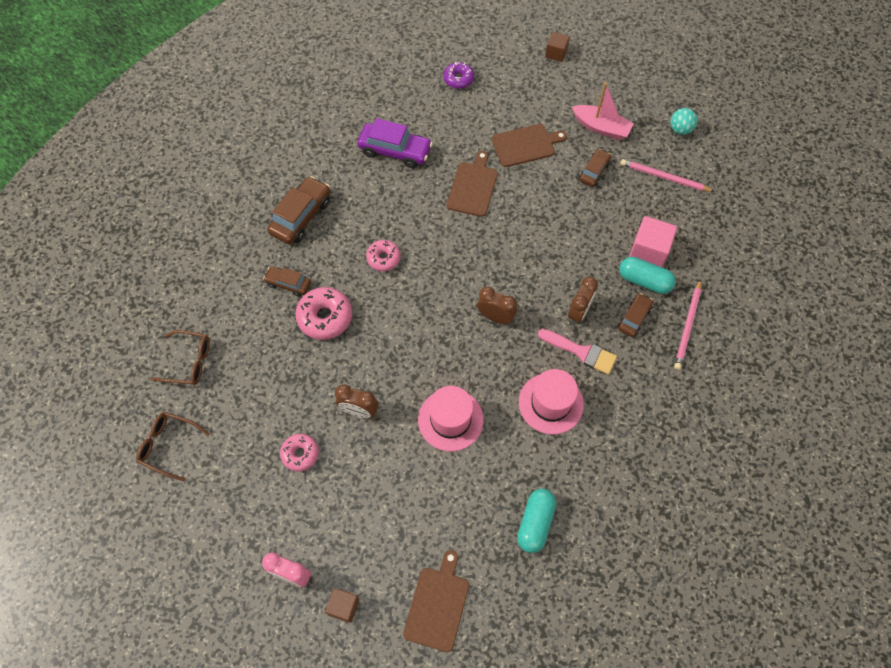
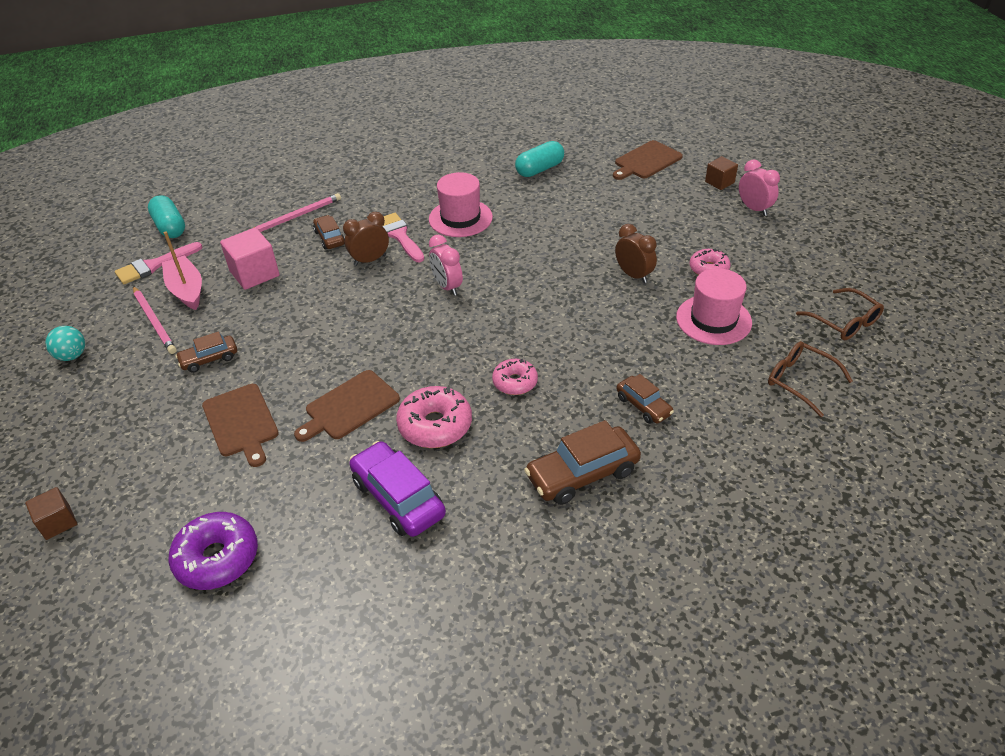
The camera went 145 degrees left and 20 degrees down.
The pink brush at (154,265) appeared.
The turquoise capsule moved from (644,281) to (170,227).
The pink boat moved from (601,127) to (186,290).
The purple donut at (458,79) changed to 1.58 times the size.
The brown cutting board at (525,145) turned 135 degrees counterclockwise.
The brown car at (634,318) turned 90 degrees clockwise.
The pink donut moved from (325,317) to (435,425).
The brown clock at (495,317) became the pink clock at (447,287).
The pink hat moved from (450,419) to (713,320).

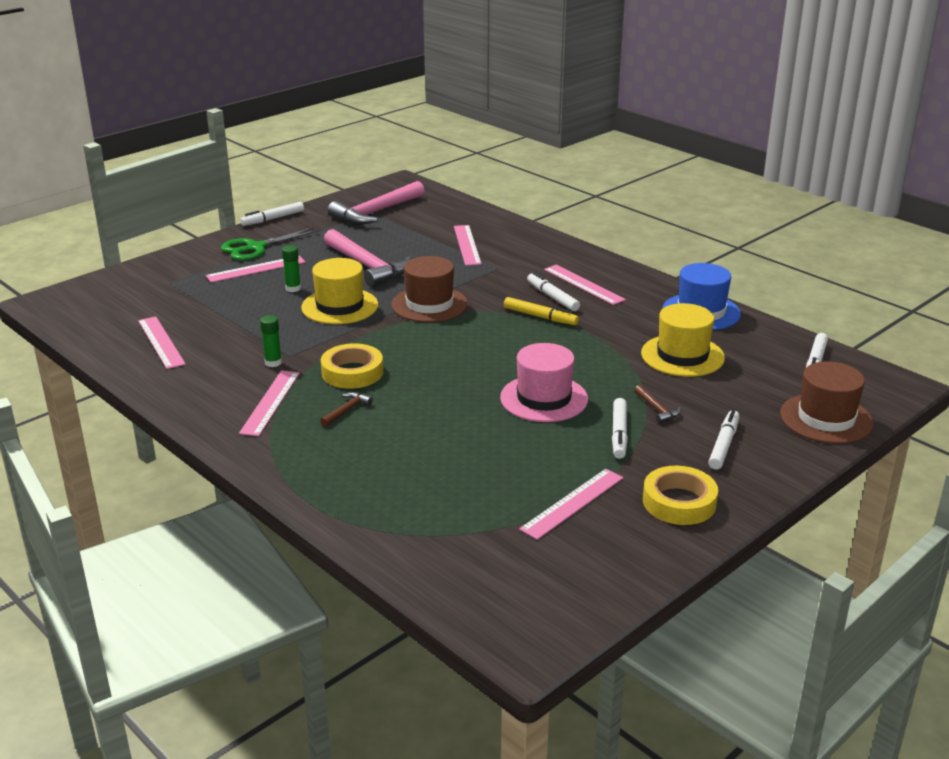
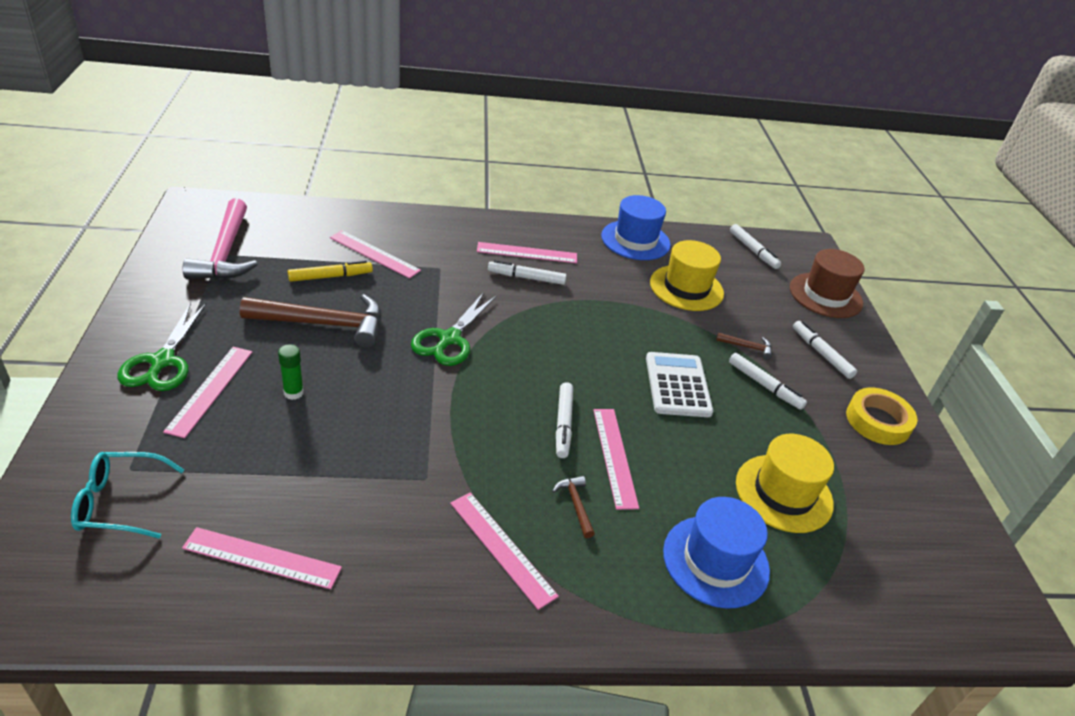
The camera went 55 degrees left and 10 degrees up.
The turquoise glasses at (119,502) appeared.
The pink hammer at (367,266) became the brown hammer at (324,324).
The yellow marker moved from (540,317) to (330,276).
The brown hat at (429,304) was replaced by the green scissors at (449,339).
The white marker moved from (273,219) to (563,424).
The pink ruler moved from (573,503) to (614,456).
The pink hat at (544,398) was replaced by the white calculator at (677,385).
The blue hat at (715,561) appeared.
The yellow hat moved from (340,306) to (783,493).
The green glue stick at (273,363) disappeared.
The yellow tape at (352,372) disappeared.

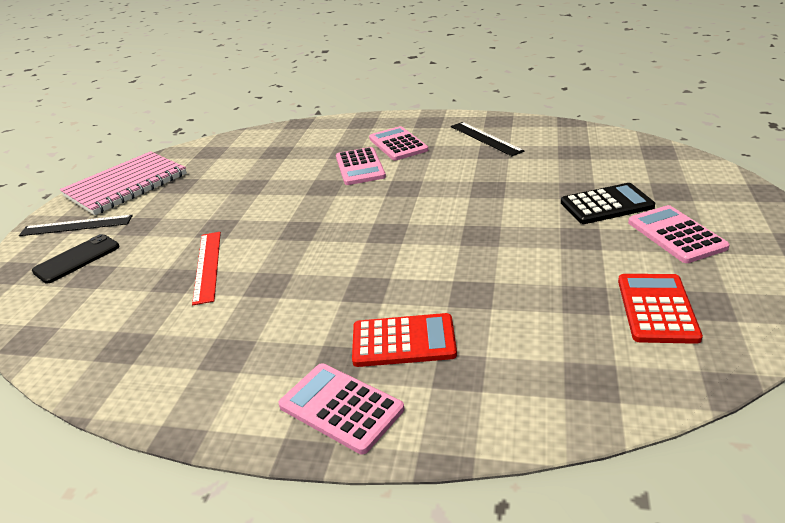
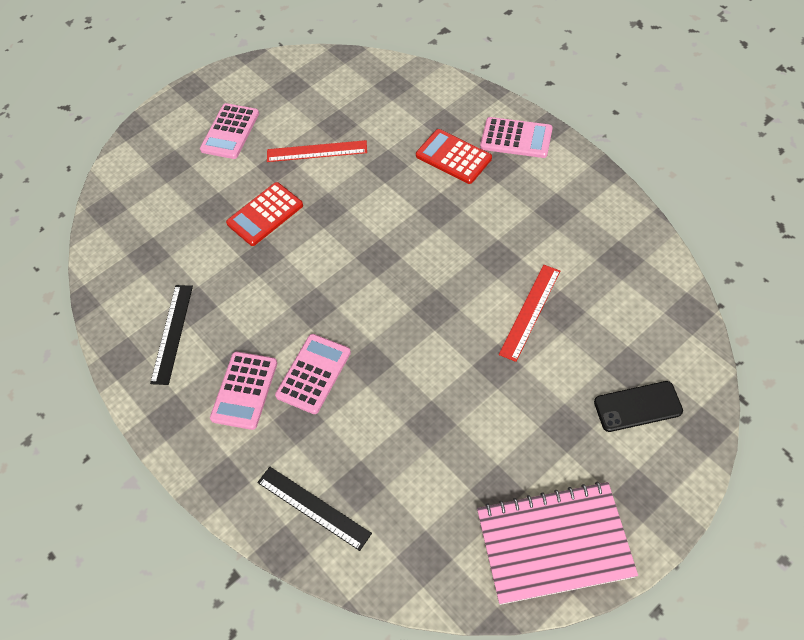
The camera went 140 degrees left and 25 degrees up.
The red calculator moved from (657,308) to (265,214).
The black ruler moved from (76,226) to (313,507).
The red ruler at (317,151) appeared.
The pink calculator at (341,407) turned 60 degrees counterclockwise.
The black calculator at (606,205) disappeared.

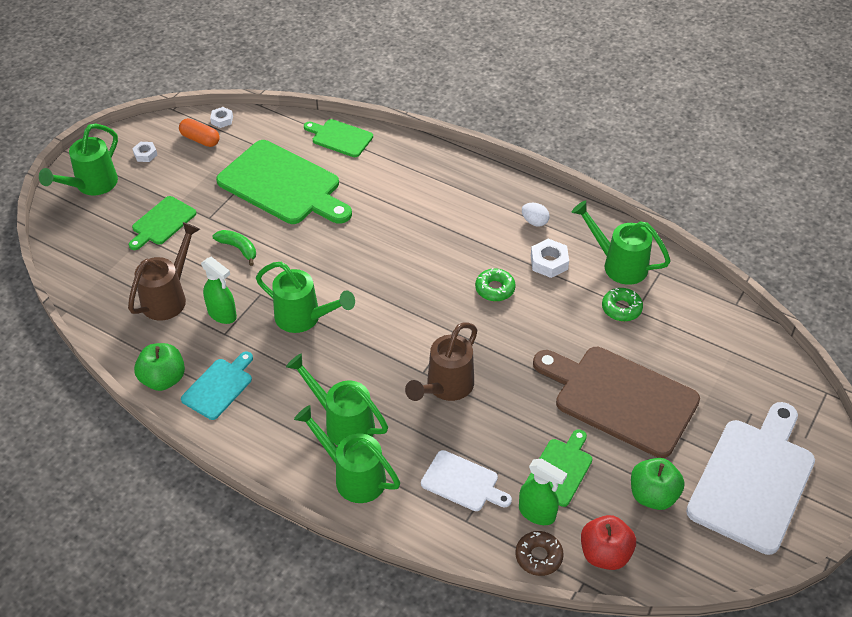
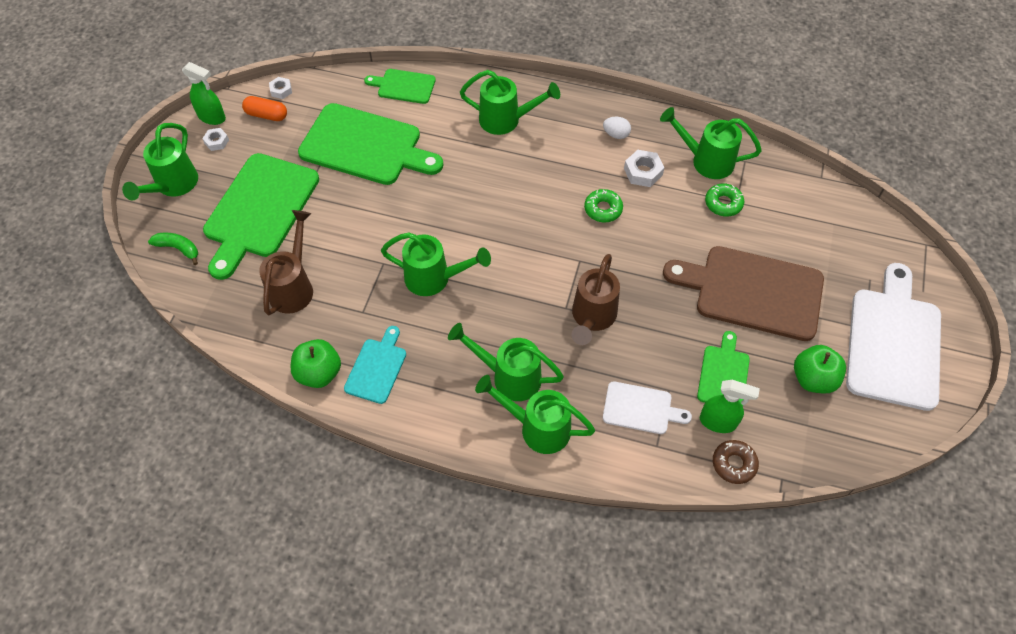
The camera went 15 degrees left and 10 degrees up.
The green banana moved from (238,248) to (178,248).
The green spray bottle moved from (222,314) to (212,117).
The green cutting board at (162,222) changed to 1.95 times the size.
The green watering can at (506,120) appeared.
The red apple at (605,554) disappeared.

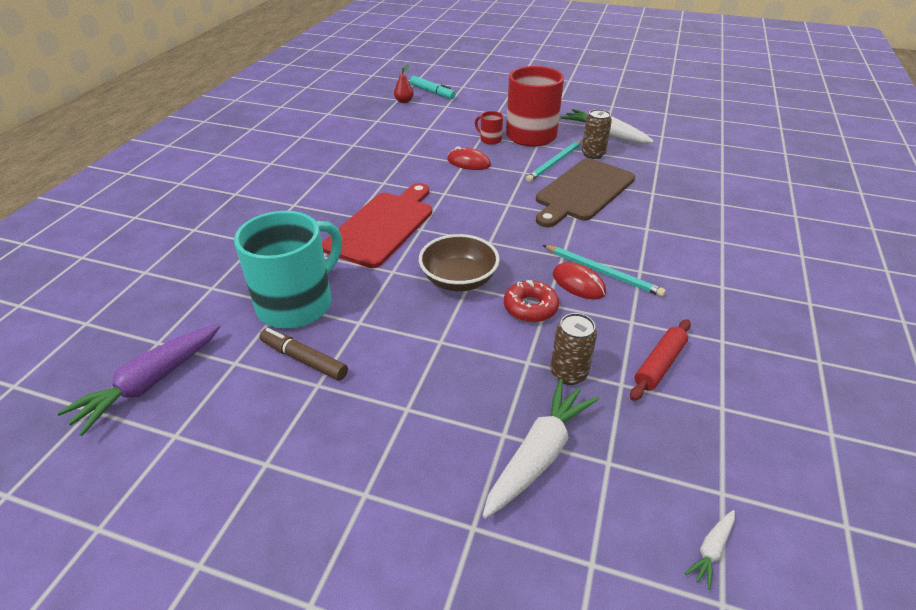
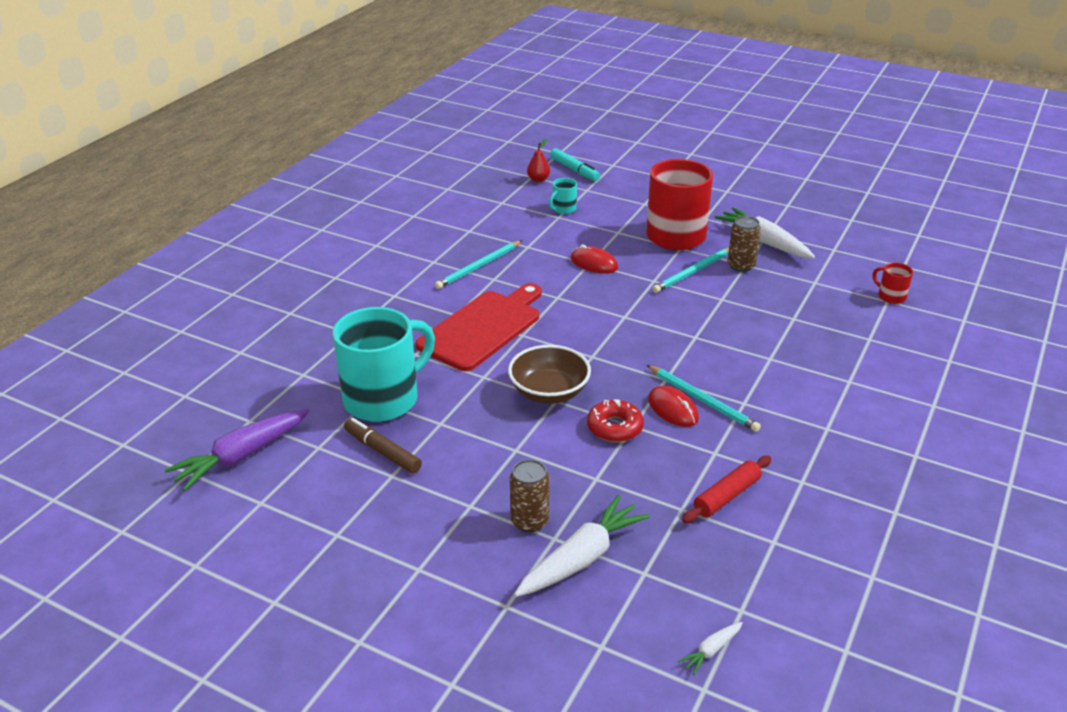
The camera went 10 degrees right and 5 degrees down.
The turquoise pencil at (478,267) appeared.
The brown can moved from (568,373) to (529,521).
The turquoise mug at (563,209) appeared.
The red mug moved from (490,139) to (890,296).
The brown cutting board at (583,191) disappeared.

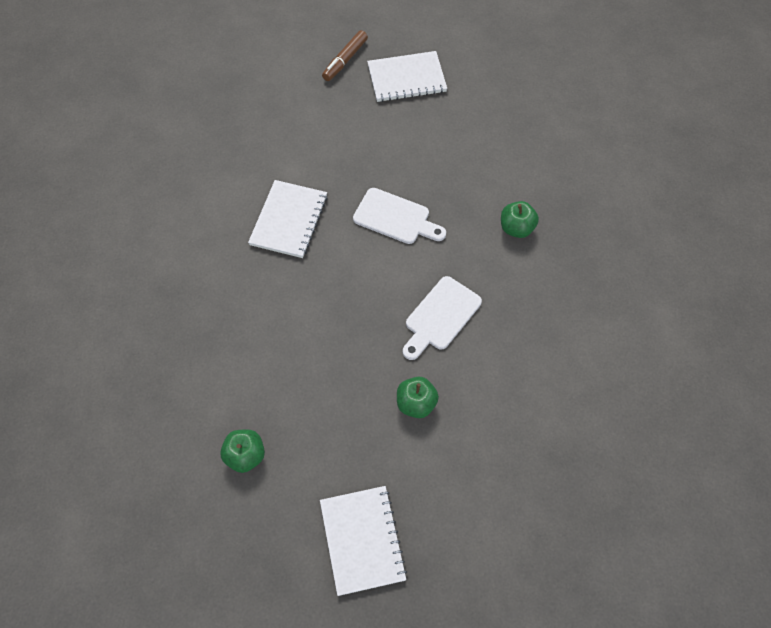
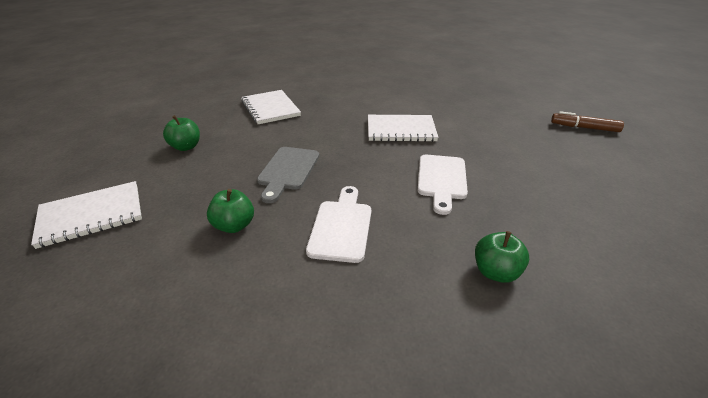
The camera went 75 degrees right and 25 degrees down.
The white notebook moved from (406,78) to (270,108).
The grey cutting board at (288,171) appeared.
The white cutting board at (440,317) turned 75 degrees clockwise.

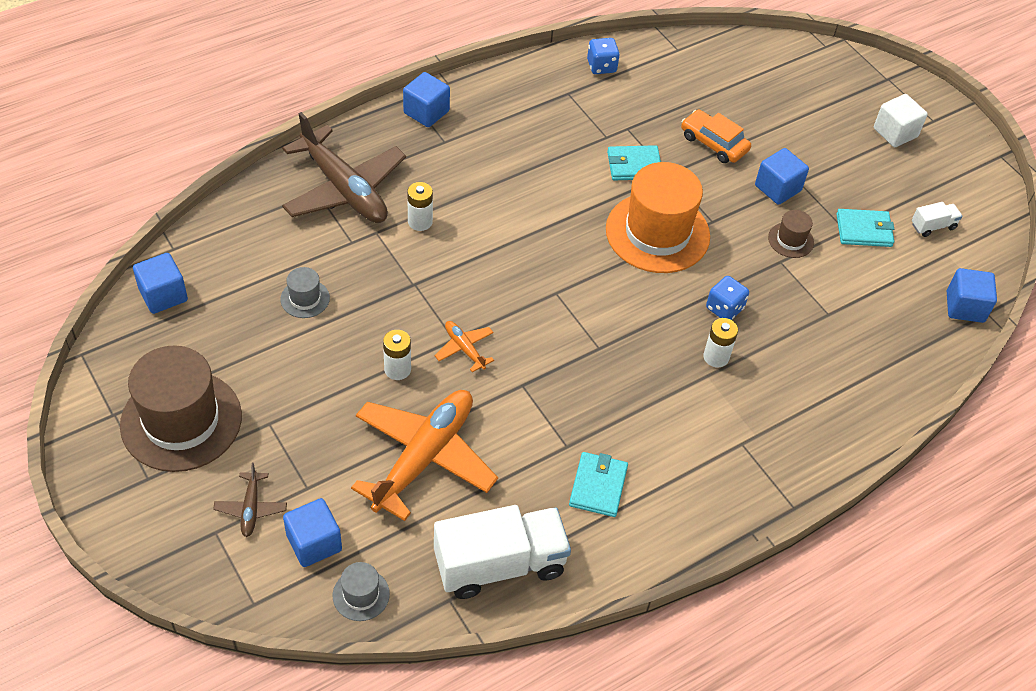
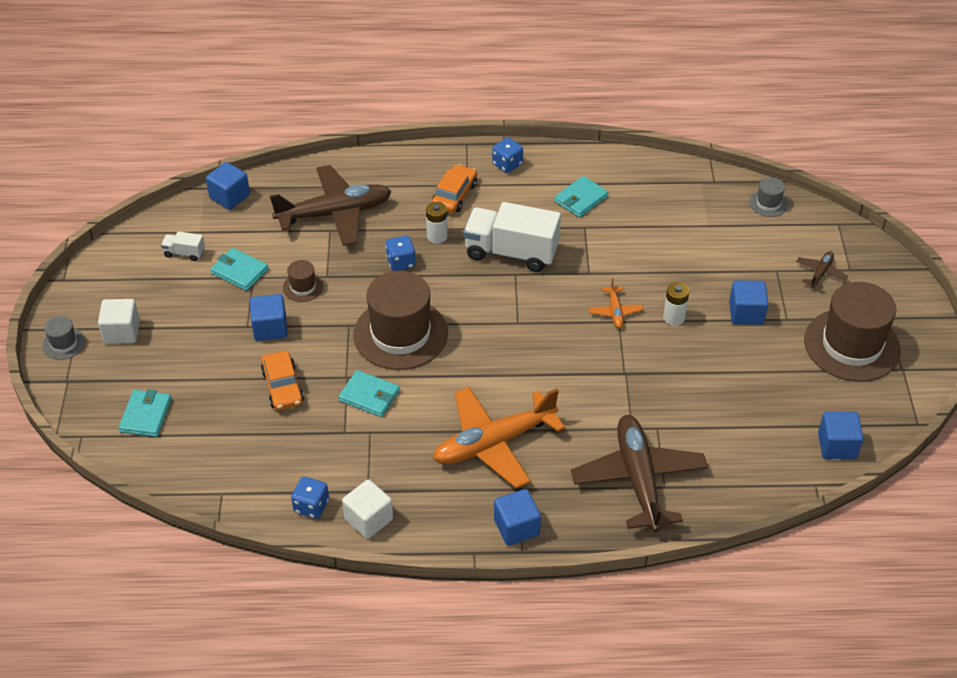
The camera went 145 degrees left and 5 degrees down.
The grey hat moved from (305,298) to (64,344).
The turquoise wallet at (146,415) appeared.
The brown plane at (335,213) appeared.
The white cube at (368,519) appeared.
The orange hat at (657,233) became the brown hat at (400,334).
The orange car at (454,195) appeared.
The orange plane moved from (424,457) to (493,444).
The white truck moved from (500,564) to (511,252).
The blue dice at (507,164) appeared.
The blue cube moved from (314,543) to (746,313).
The white battery at (420,222) disappeared.

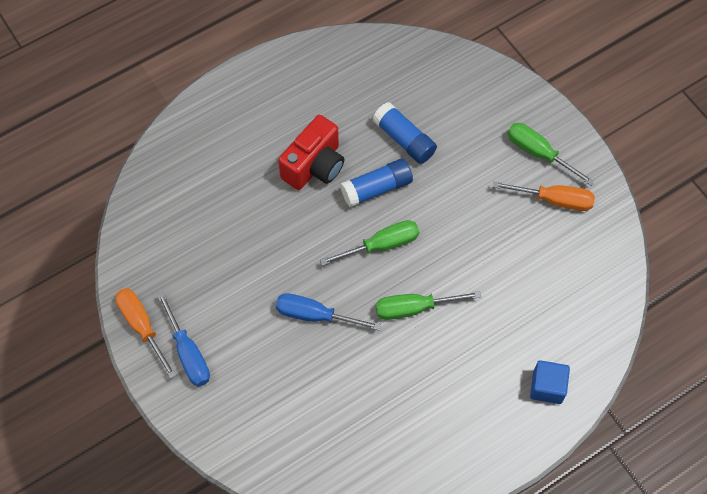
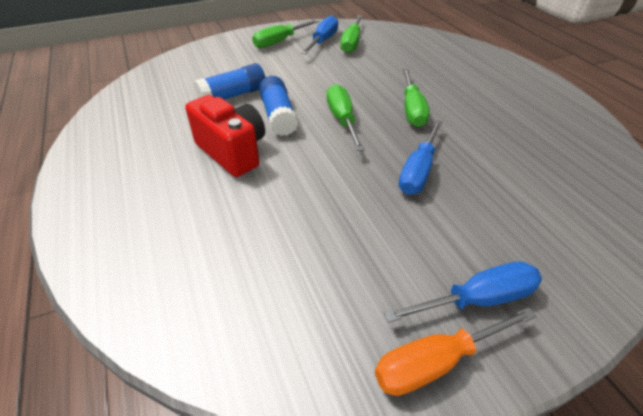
The camera went 80 degrees left and 20 degrees down.
The orange screwdriver at (554,200) became the blue screwdriver at (322,41).
The green screwdriver at (351,43) appeared.
The blue cube at (547,387) disappeared.

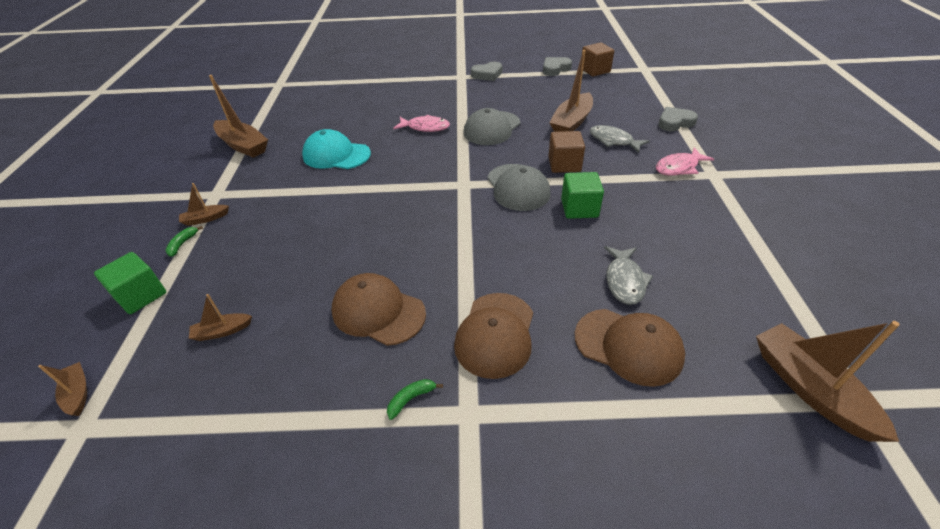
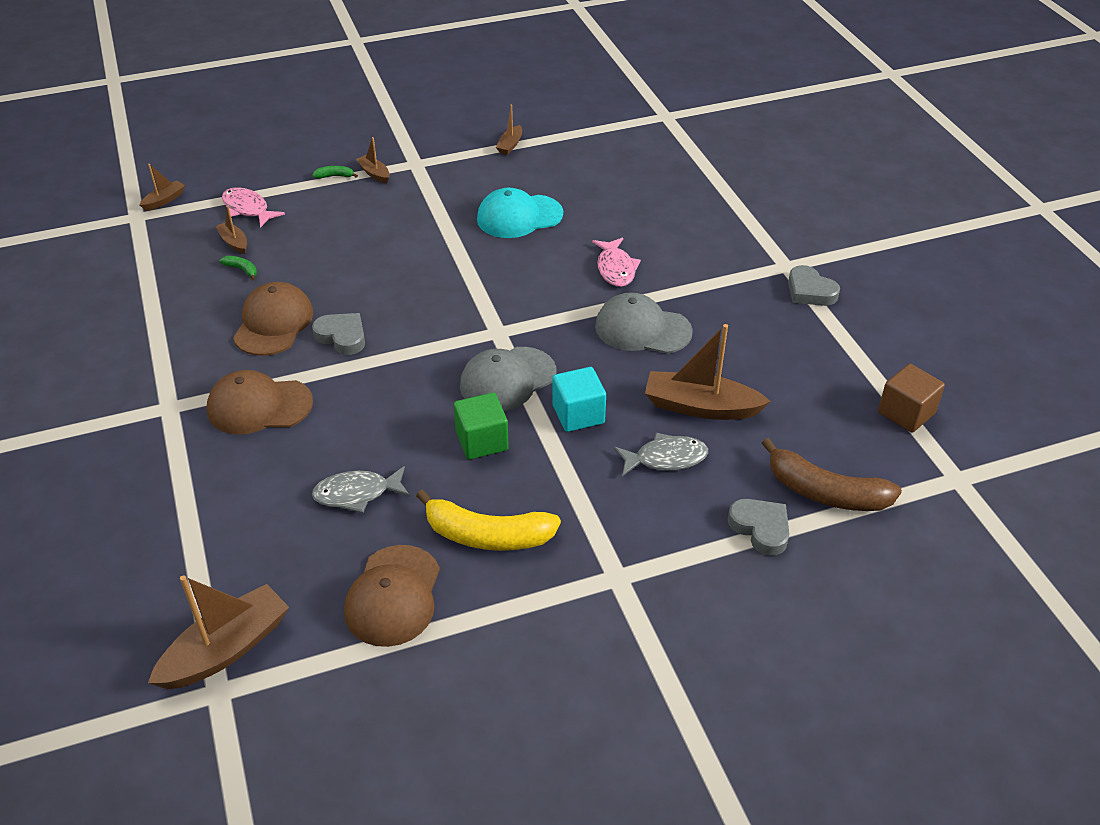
The camera went 70 degrees right and 0 degrees up.
The green banana moved from (411,399) to (242,270).
The pink fish moved from (679,167) to (247,209).
The grey heart moved from (555,69) to (342,337).
The brown cap moved from (628,346) to (393,596).
The yellow banana at (487,535) appeared.
The turquoise cap at (336,155) turned 105 degrees counterclockwise.
The brown boat at (243,145) changed to 0.50 times the size.
The brown cube at (564,164) became the turquoise cube at (578,414).
The grey fish at (613,141) turned 60 degrees clockwise.
The brown banana at (825,492) appeared.
The green cube at (141,295) disappeared.

